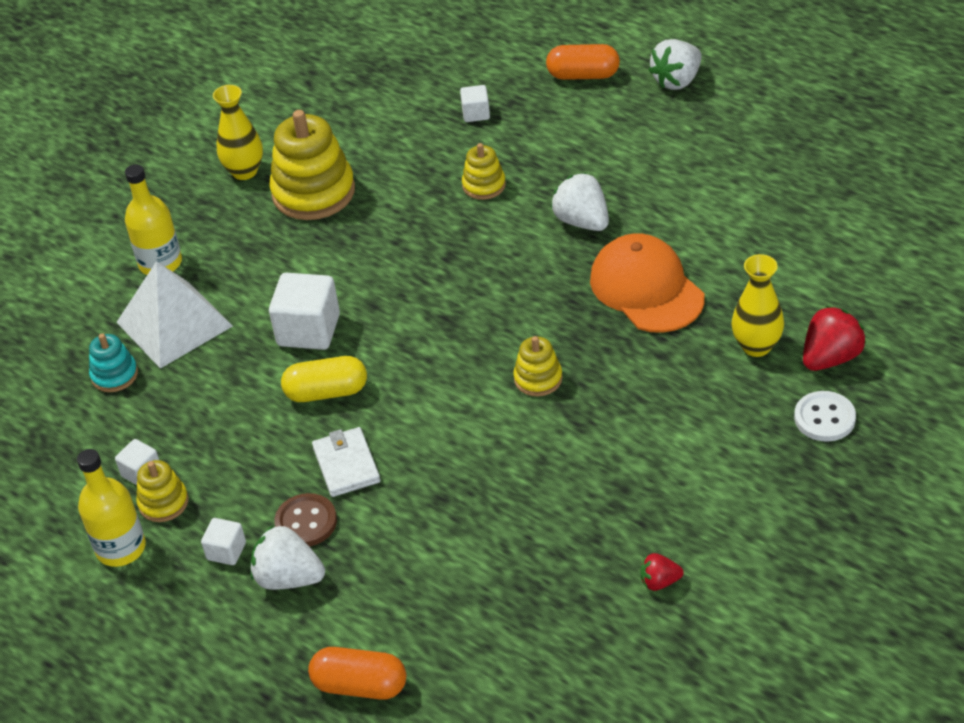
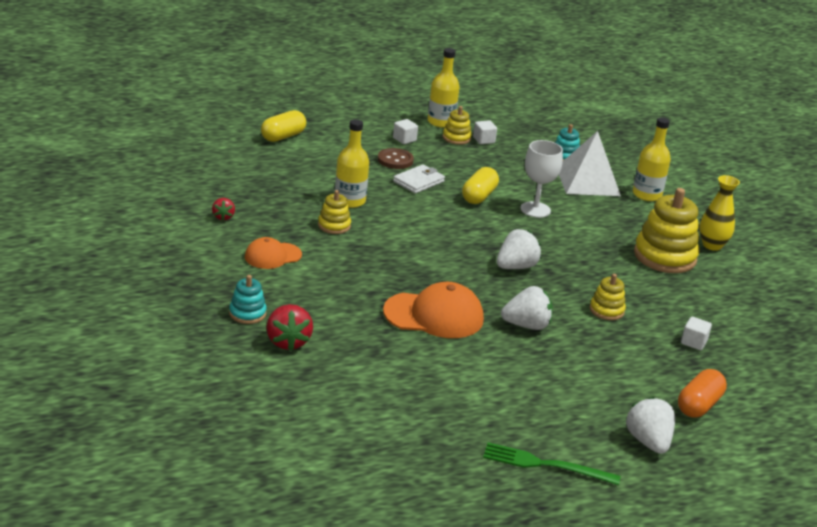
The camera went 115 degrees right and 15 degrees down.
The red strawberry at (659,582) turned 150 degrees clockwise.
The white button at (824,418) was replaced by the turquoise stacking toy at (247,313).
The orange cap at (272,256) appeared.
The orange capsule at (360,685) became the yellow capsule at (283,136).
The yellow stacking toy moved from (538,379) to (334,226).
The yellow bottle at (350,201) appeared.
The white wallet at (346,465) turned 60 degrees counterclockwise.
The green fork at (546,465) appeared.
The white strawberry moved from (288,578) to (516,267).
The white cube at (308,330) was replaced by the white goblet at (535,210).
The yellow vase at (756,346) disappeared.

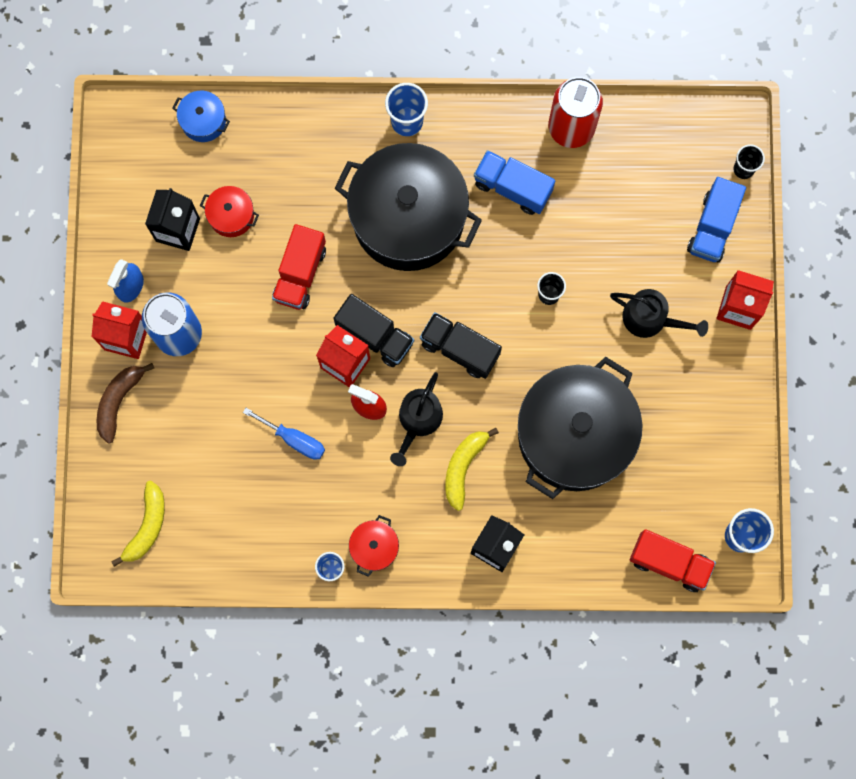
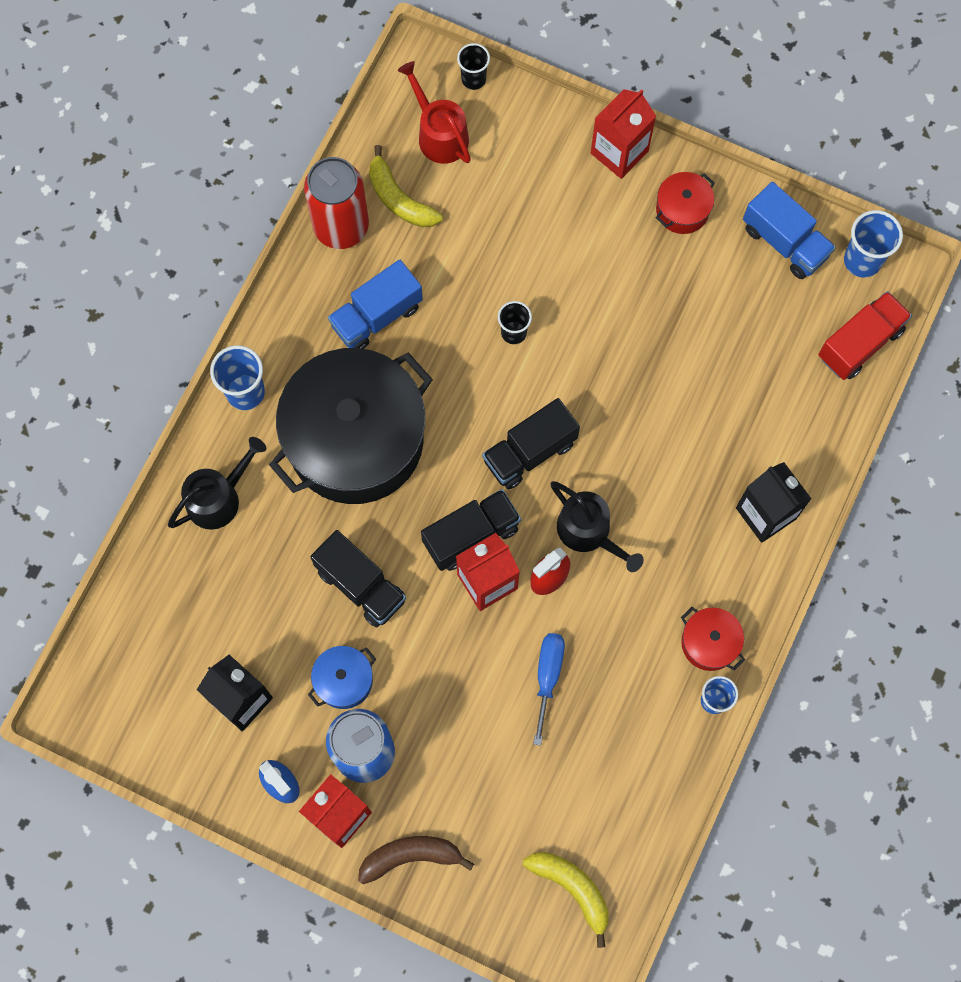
The camera went 65 degrees left and 5 degrees down.
The black watering can moved from (650,319) to (218,498).
The blue pot moved from (203,121) to (344,680).
The red truck at (300,273) became the black truck at (361,585).
The brown banana at (119,401) turned 120 degrees clockwise.
The yellow banana moved from (464,467) to (399,199).
The red watering can at (439,134) appeared.
The blue screwdriver at (294,439) turned 45 degrees counterclockwise.
The red pot moved from (231,215) to (682,210).
The blue truck moved from (713,227) to (784,242).
The black pot at (574,435) disappeared.

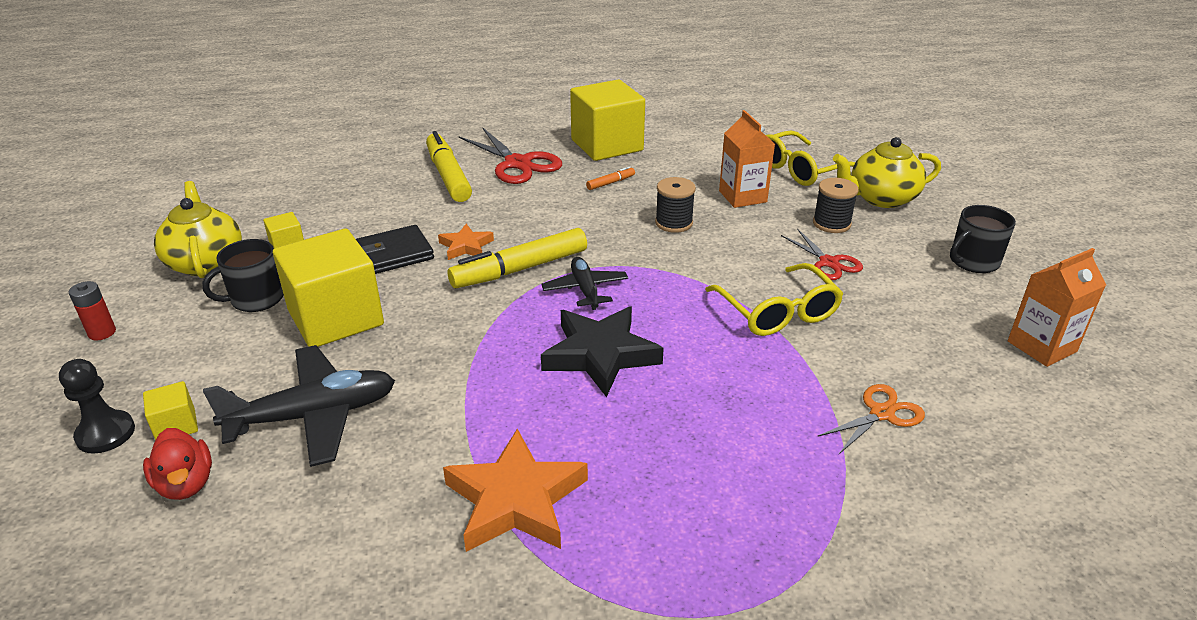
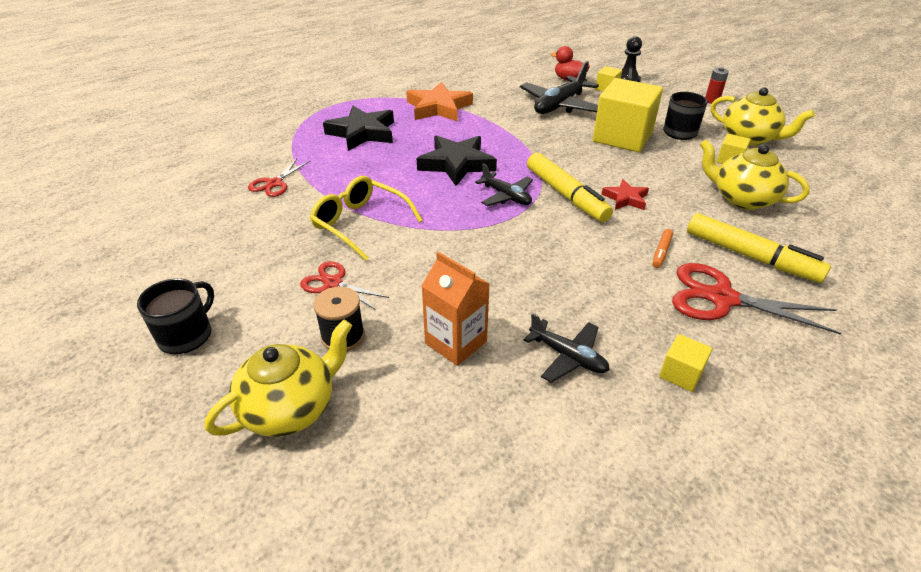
The camera went 150 degrees right and 5 degrees up.
The orange scissors at (881,413) became the red scissors at (274,183).
The black star at (362,133) appeared.
The black plane at (568,356) appeared.
The yellow marker at (520,269) turned 120 degrees clockwise.
The orange star at (466,246) became the red star at (625,198).
The orange marker moved from (610,183) to (661,252).
The yellow cube at (607,145) changed to 0.44 times the size.
The yellow teapot at (742,199) appeared.
The black wallet at (395,253) disappeared.
The black spool at (674,223) disappeared.
The yellow glasses at (801,169) disappeared.
The orange carton at (1041,346) disappeared.

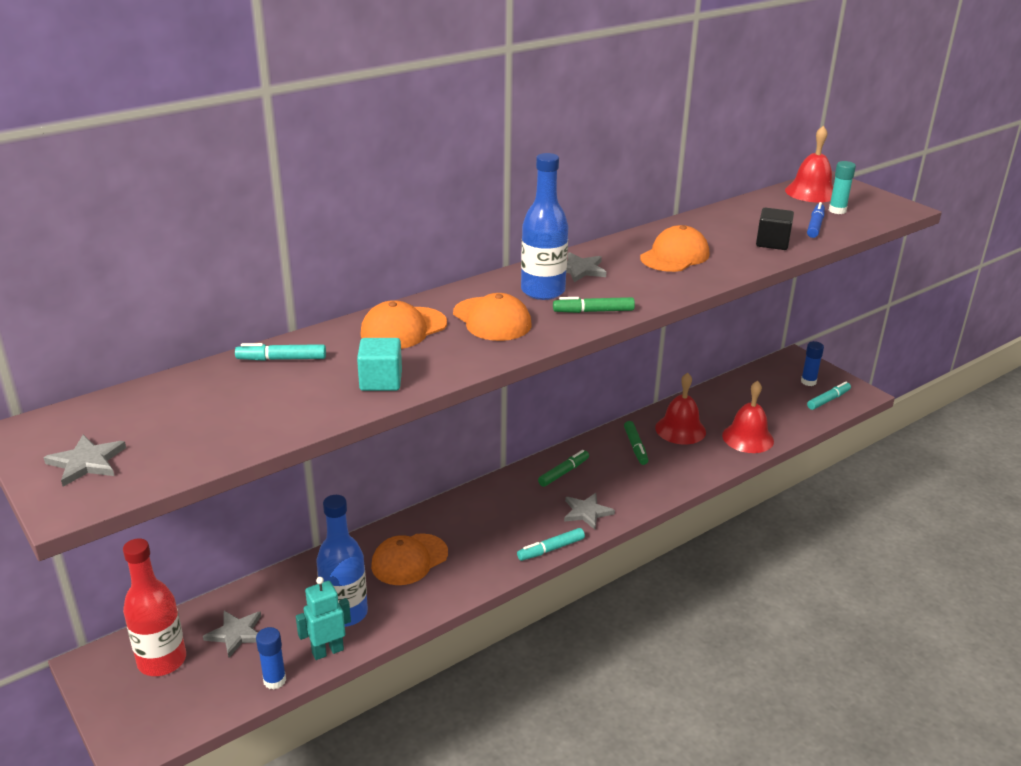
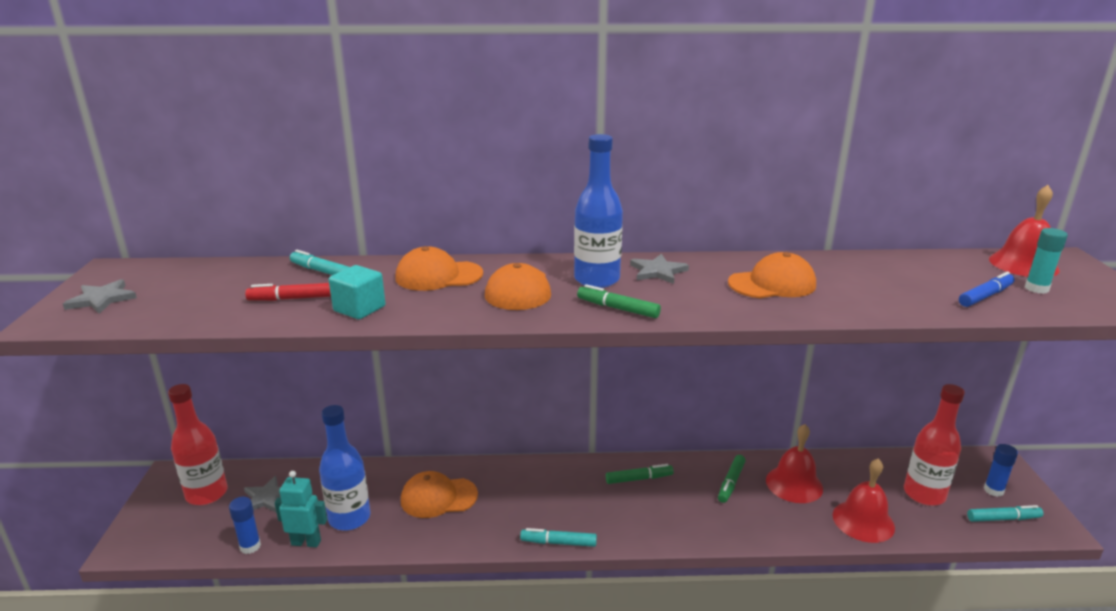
The camera went 35 degrees right and 5 degrees down.
The red marker at (292,299) appeared.
The red bottle at (924,494) appeared.
The grey star at (587,512) disappeared.
The black cube at (772,243) disappeared.

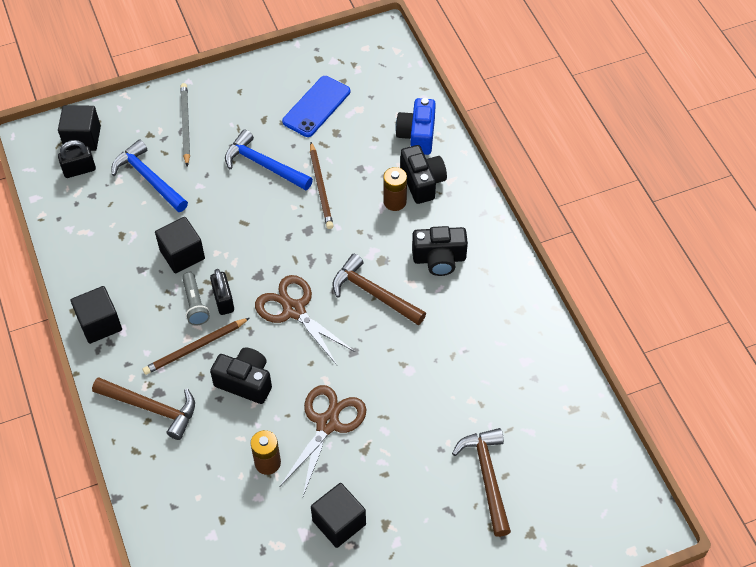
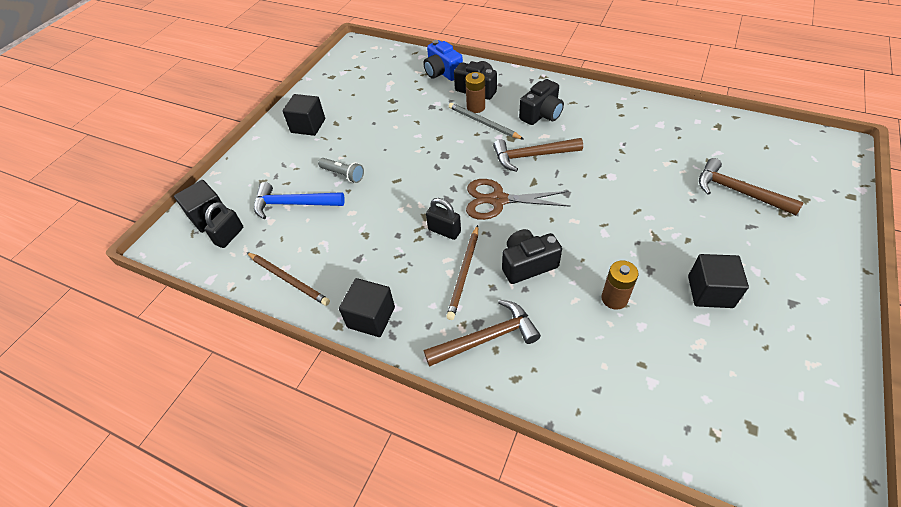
The camera went 40 degrees left and 5 degrees down.
The brown pencil moved from (321,187) to (288,279).
The black cube moved from (182,254) to (308,126).
The grey flashlight moved from (195,304) to (343,175).
The grey pencil moved from (185,125) to (483,123).
The blue hammer at (264,165) disappeared.
The brown scissors at (327,423) disappeared.
The blue phone at (316,106) disappeared.

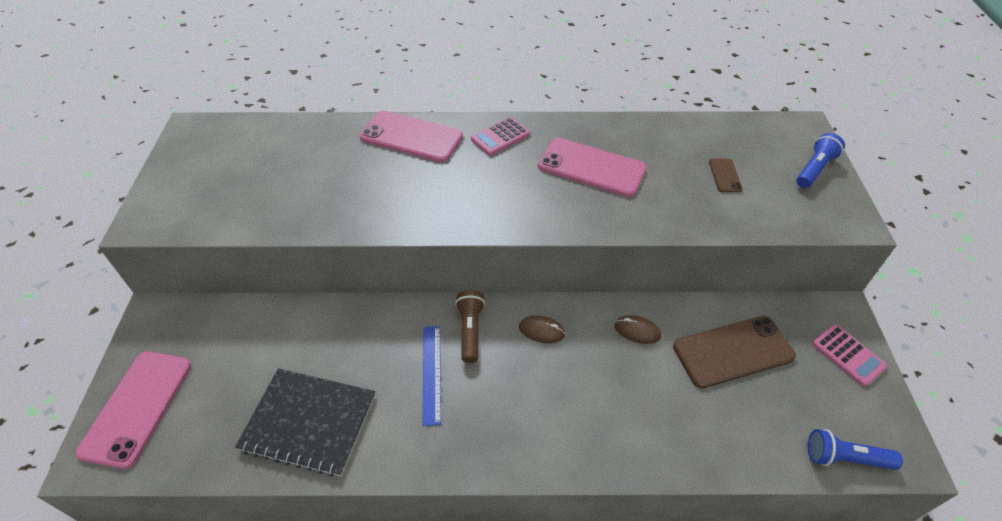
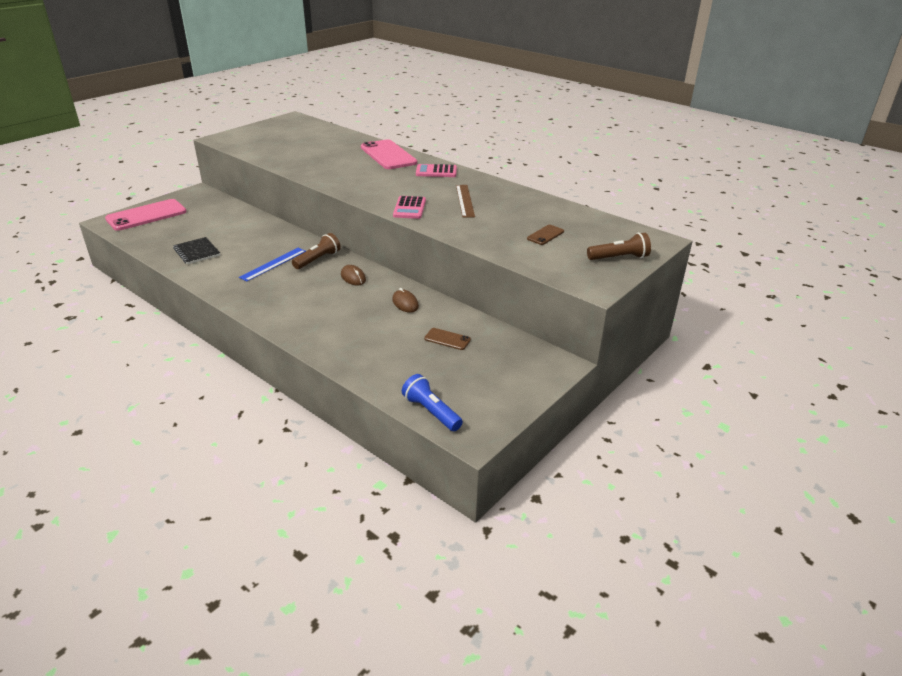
The camera went 40 degrees right and 15 degrees down.
The black notebook at (309,422) changed to 0.59 times the size.
The pink calculator moved from (848,355) to (409,208).
The brown phone at (733,351) changed to 0.46 times the size.
The pink phone at (591,167) was replaced by the brown ruler at (465,200).
The blue flashlight at (814,169) became the brown flashlight at (619,258).

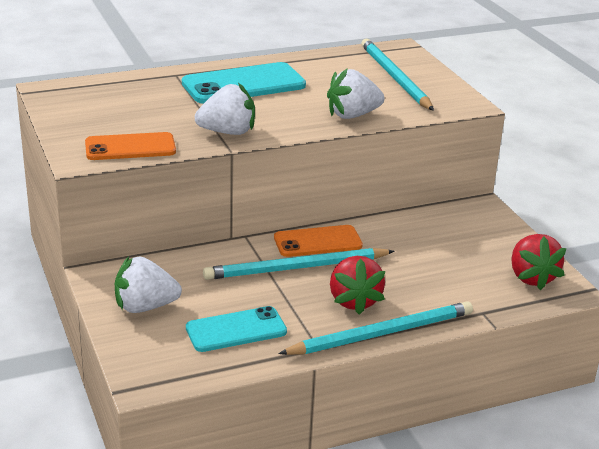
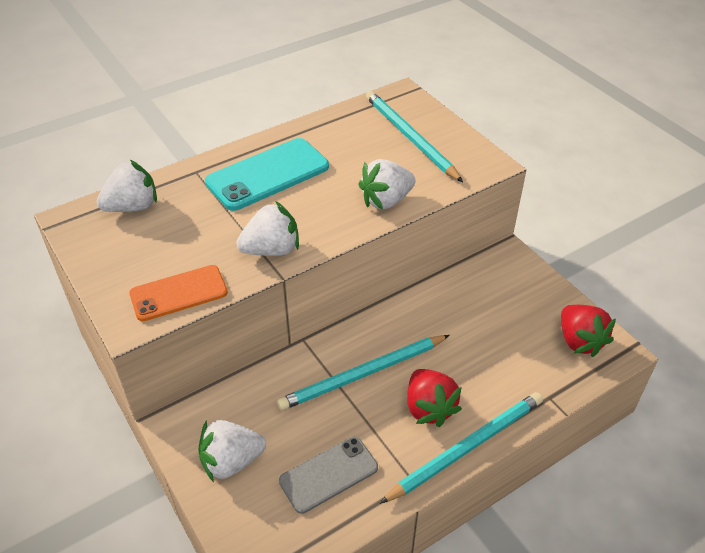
The camera went 10 degrees left and 15 degrees up.
The white strawberry at (133,207) appeared.
The turquoise phone at (236,330) became the grey phone at (328,474).
The orange phone at (318,242) disappeared.

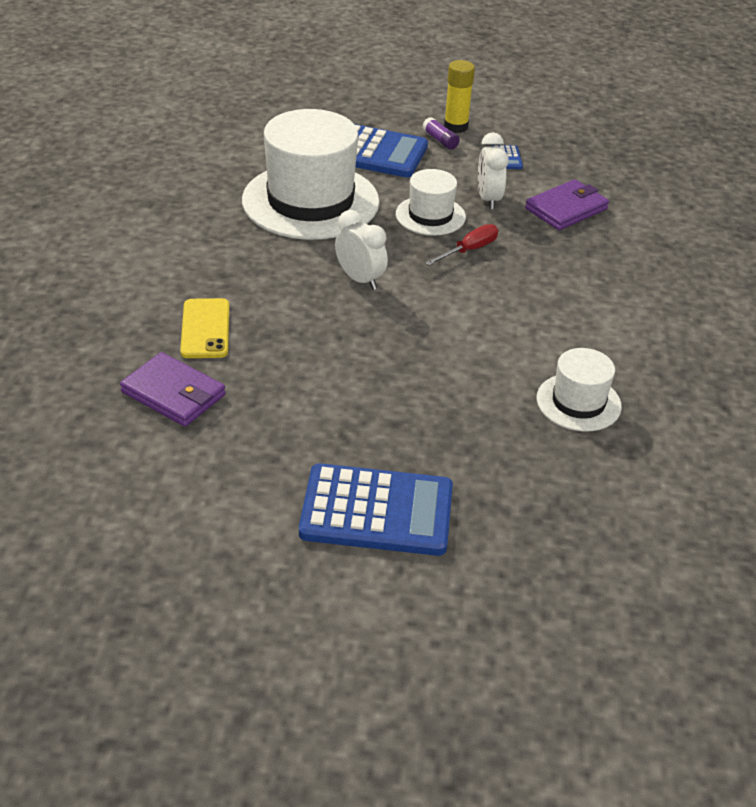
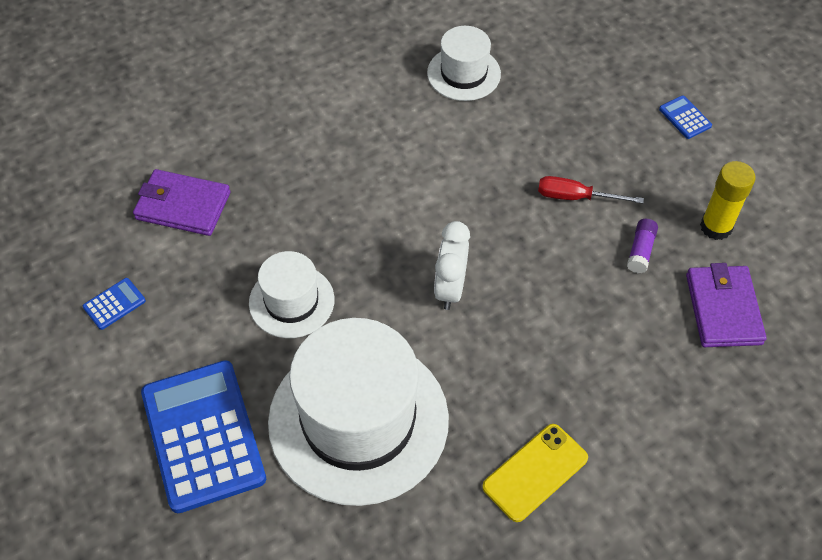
The camera went 125 degrees left and 15 degrees up.
The yellow phone moved from (205,329) to (535,472).
The red screwdriver moved from (469,250) to (575,197).
The purple glue stick moved from (440,140) to (640,251).
The blue calculator at (376,511) changed to 0.40 times the size.
The yellow glue stick moved from (456,127) to (716,227).
The white clock at (488,199) disappeared.

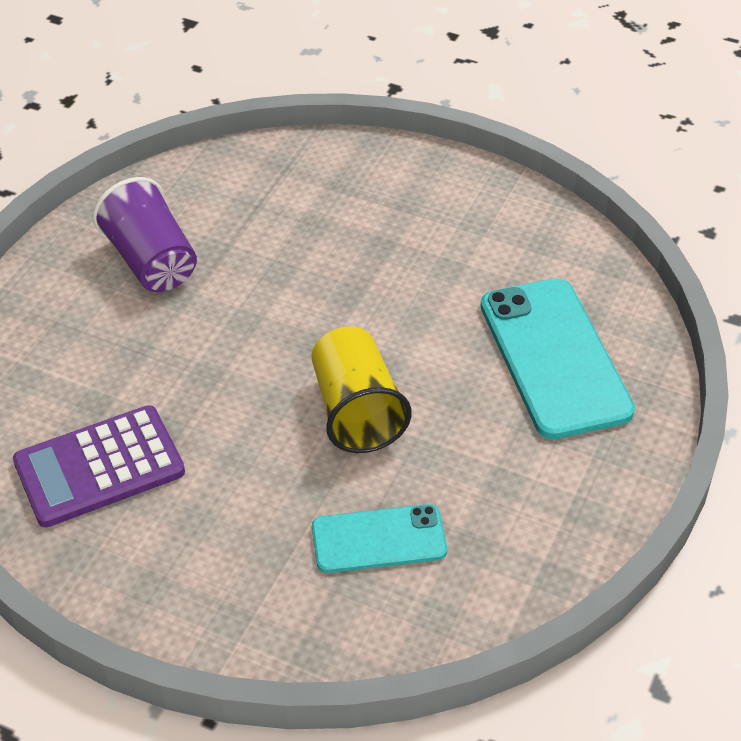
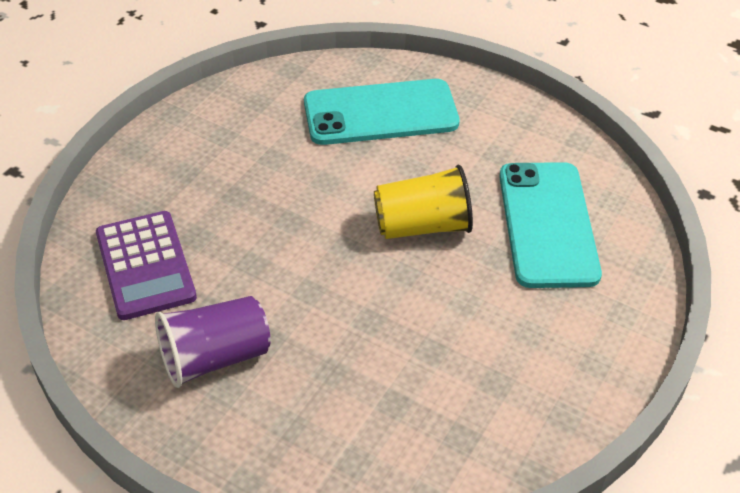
The camera went 85 degrees left and 0 degrees up.
The purple calculator moved from (99,467) to (145,265).
The turquoise phone at (379,539) changed to 1.69 times the size.

